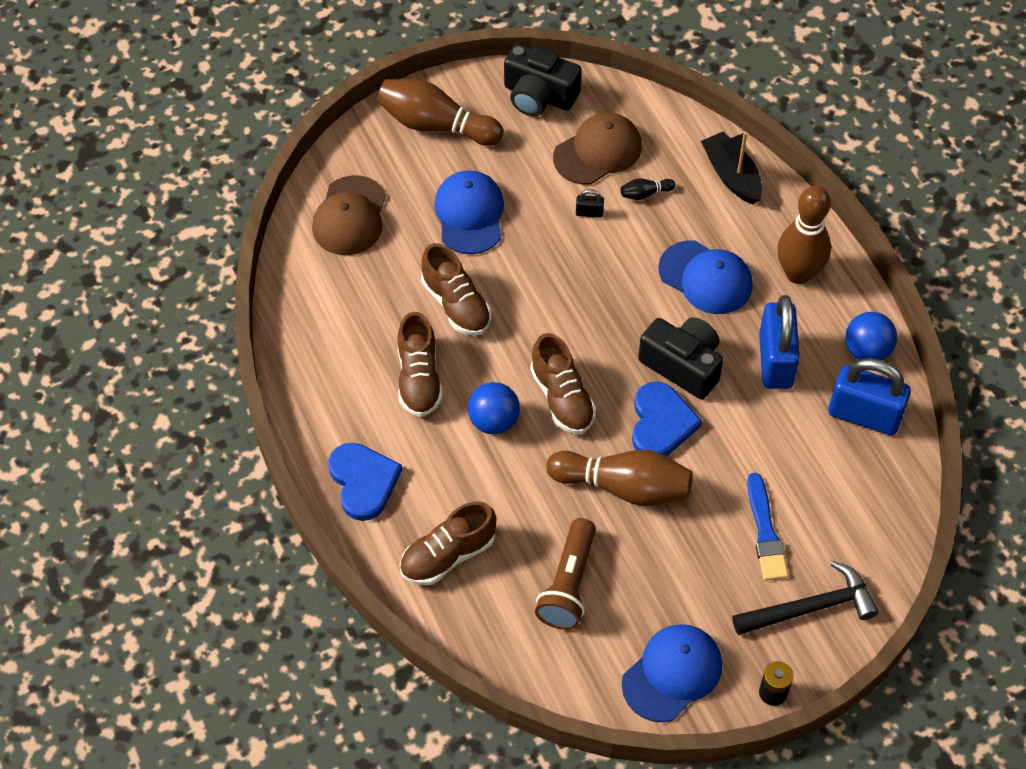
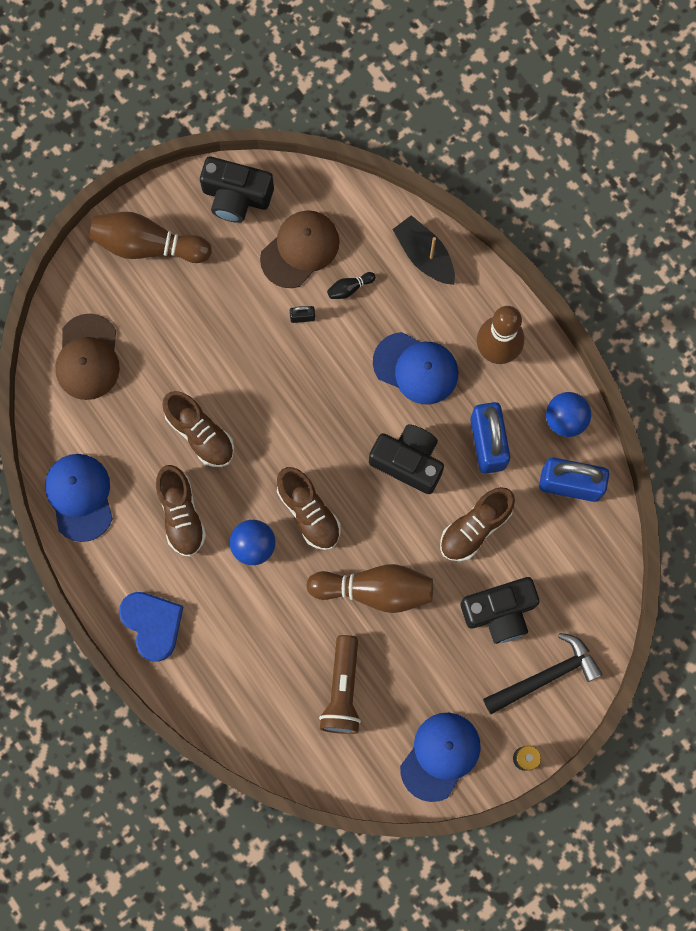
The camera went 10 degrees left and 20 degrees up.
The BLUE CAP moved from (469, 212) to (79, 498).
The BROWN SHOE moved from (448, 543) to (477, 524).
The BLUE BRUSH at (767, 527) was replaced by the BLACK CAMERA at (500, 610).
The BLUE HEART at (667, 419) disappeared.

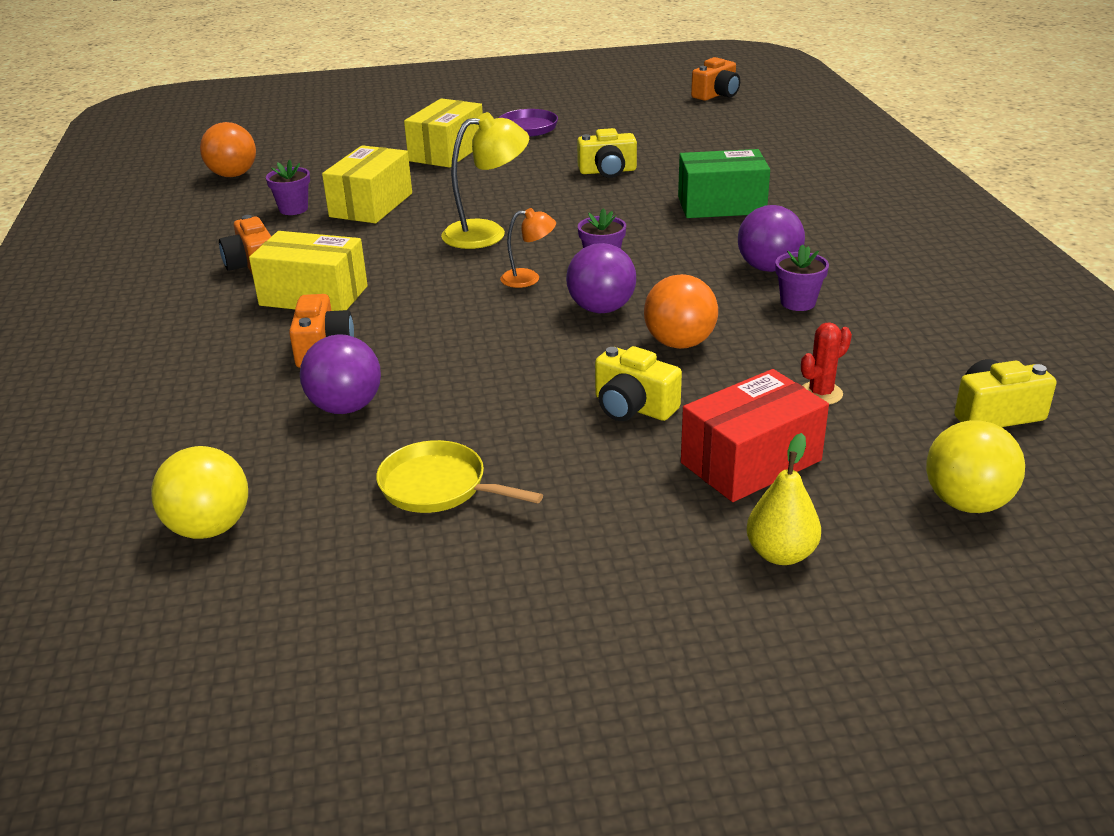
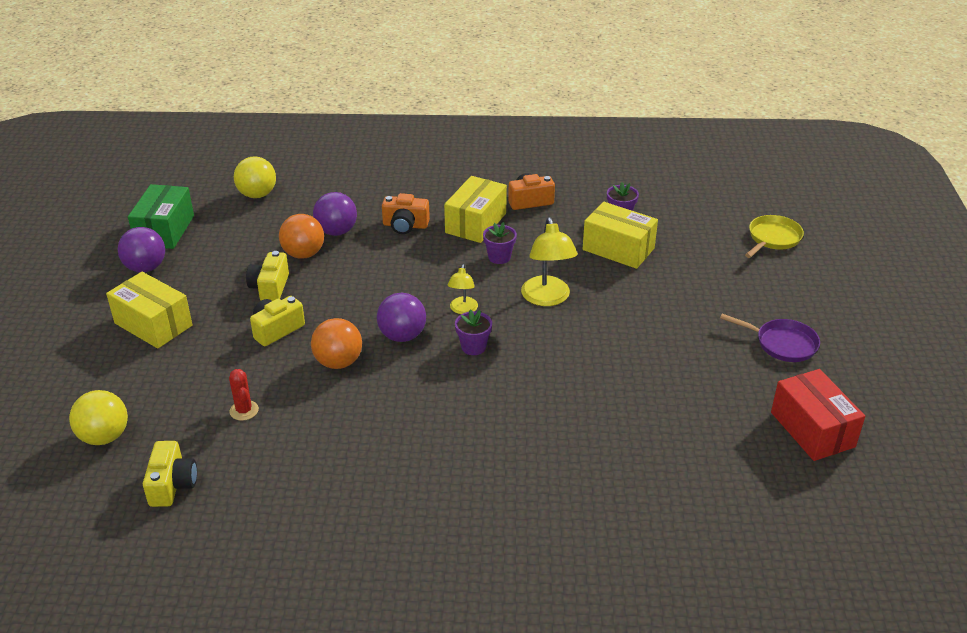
The camera went 100 degrees right and 5 degrees up.
The YELLOW BOX moved from (443, 133) to (149, 310).
The PURPLE BALL moved from (771, 238) to (141, 249).
The GREEN BOX moved from (724, 183) to (161, 216).
The YELLOW CAMERA moved from (607, 153) to (267, 276).
The ORANGE BALL moved from (228, 149) to (301, 236).
The ORANGE LAMP at (528, 248) became the YELLOW LAMP at (462, 289).
The PURPLE FLOWER POT moved from (802, 277) to (500, 243).
The YELLOW PAN moved from (459, 476) to (774, 236).
The RED BOX moved from (755, 435) to (818, 415).
The ORANGE CAMERA at (715, 79) disappeared.
The YELLOW PEAR at (783, 499) disappeared.

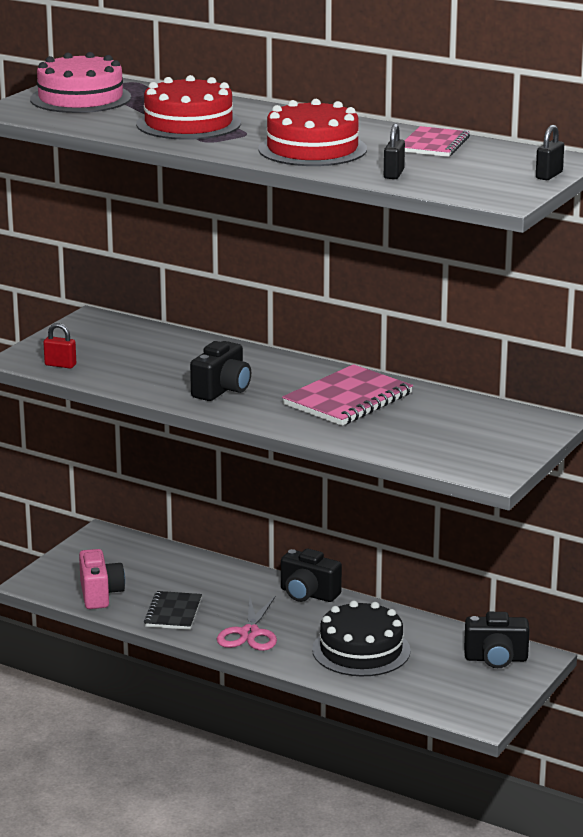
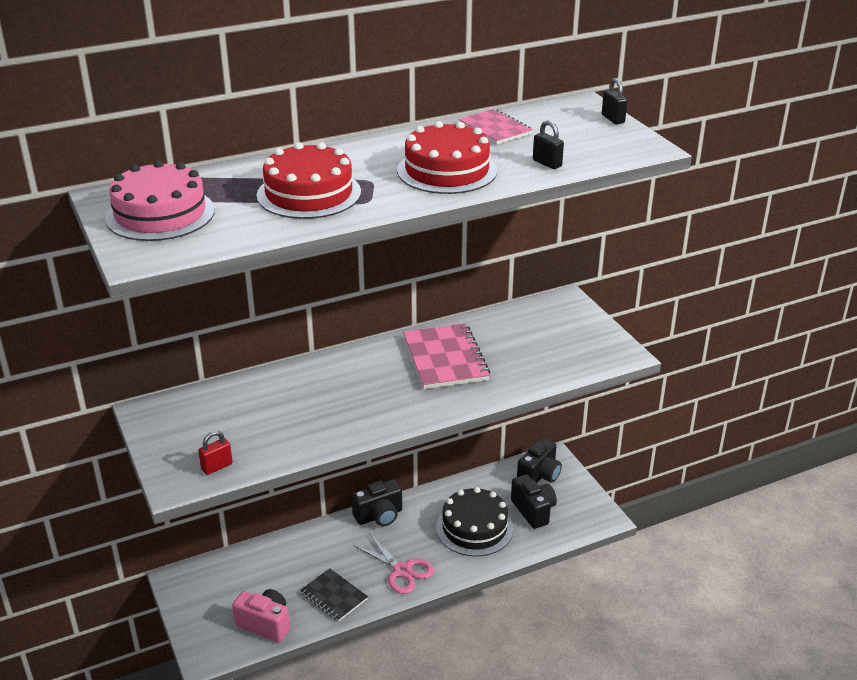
The camera went 55 degrees left and 10 degrees up.
The BLACK CAMERA moved from (220, 371) to (534, 501).

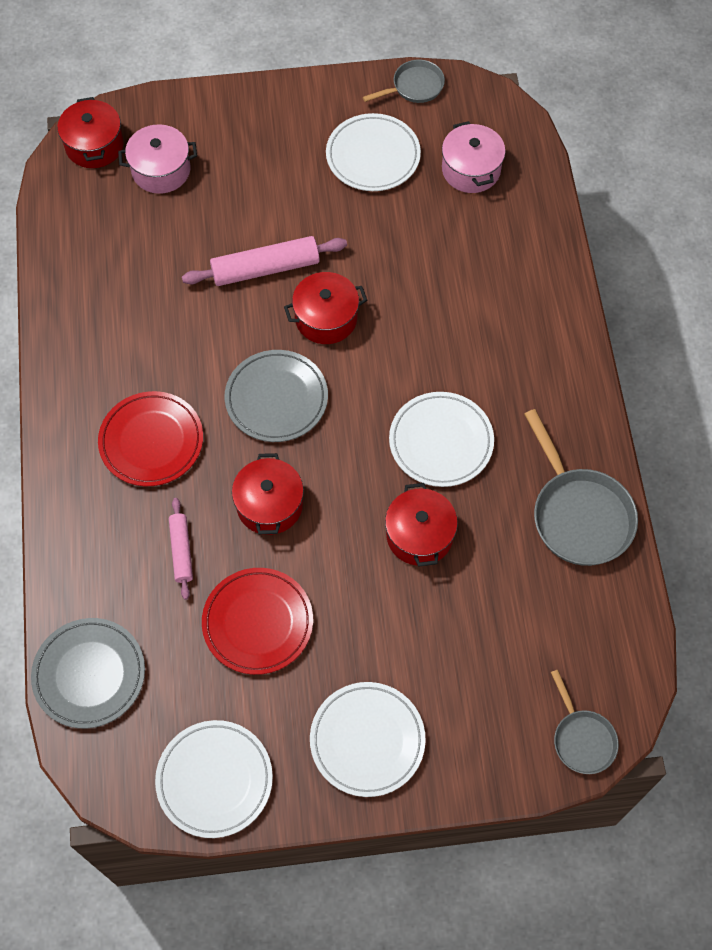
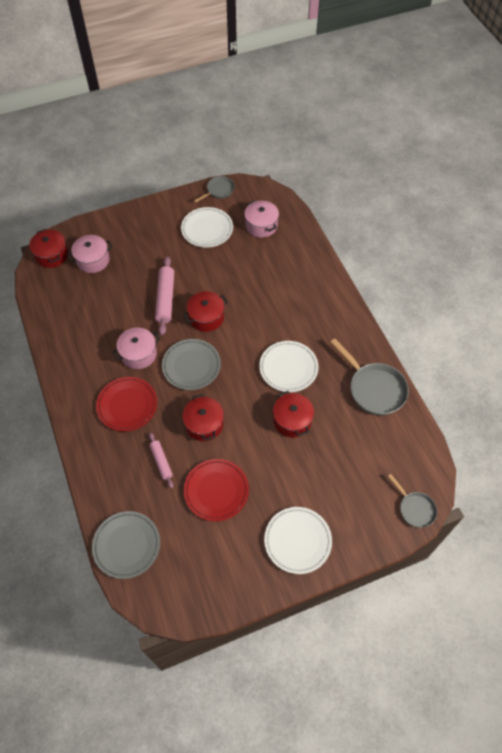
The camera went 15 degrees left and 5 degrees down.
The PINK POT at (136, 348) appeared.
The PINK ROLLING PIN at (264, 261) turned 60 degrees counterclockwise.
The WHITE PLATE at (214, 779) disappeared.

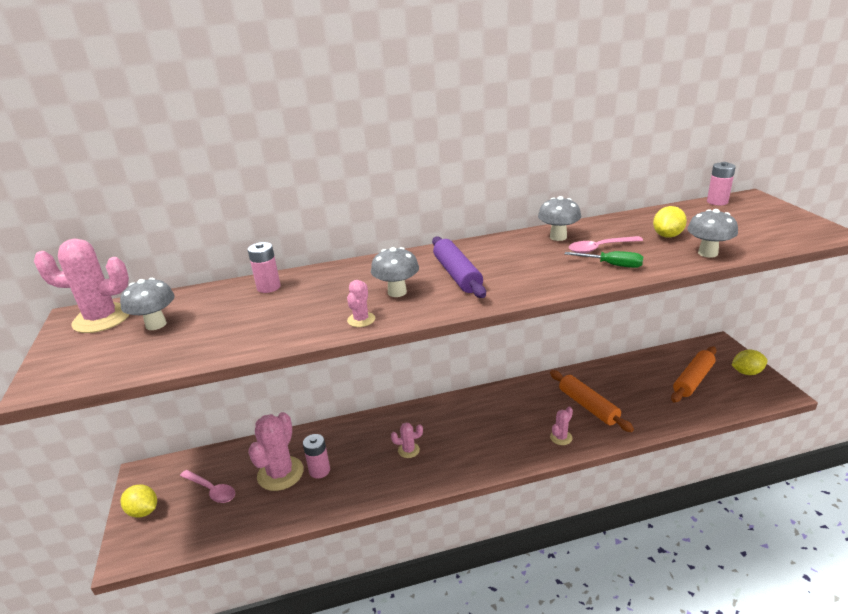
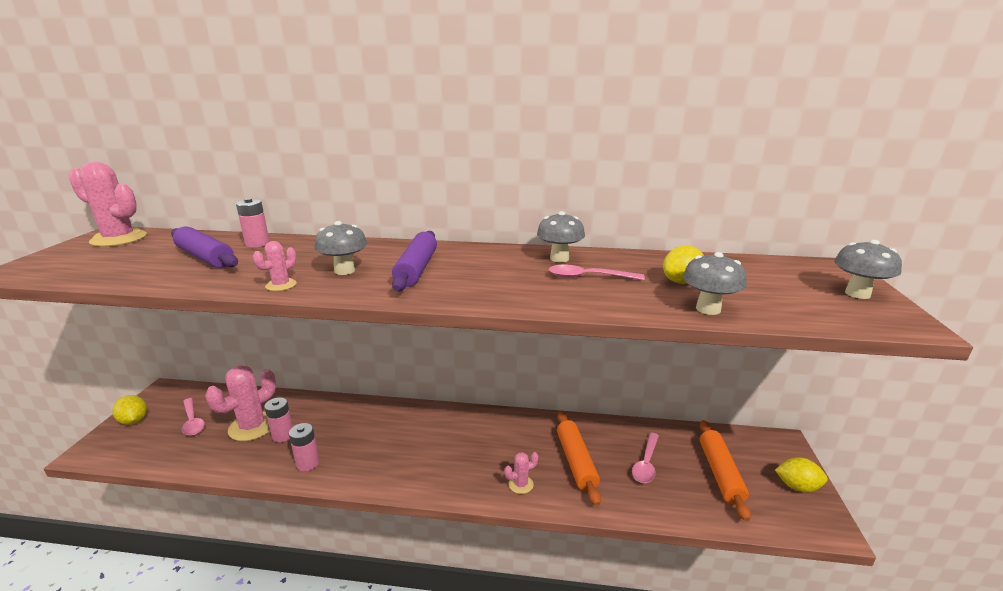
The camera went 20 degrees right and 5 degrees down.
The PURPLE ROLLING PIN at (204, 247) appeared.
The PINK BATTERY moved from (721, 183) to (304, 447).
The PINK SPOON at (645, 458) appeared.
The ORANGE ROLLING PIN at (693, 375) turned 60 degrees counterclockwise.
The GREY MUSHROOM moved from (147, 304) to (868, 269).
The PINK CACTUS at (407, 440) disappeared.
The GREEN SCREWDRIVER at (604, 259) disappeared.

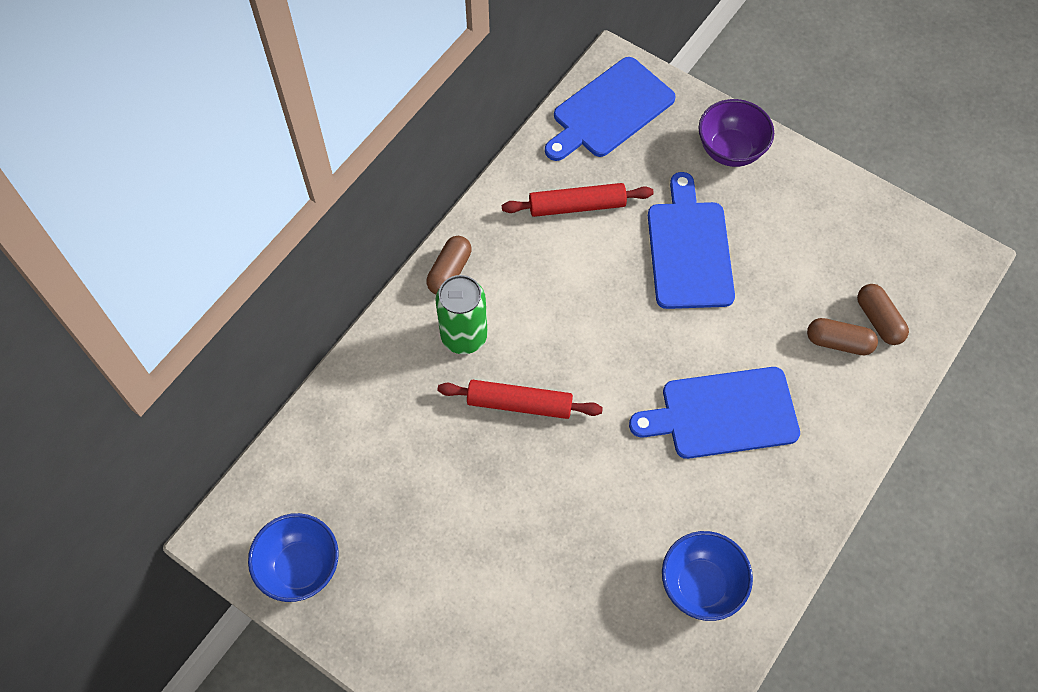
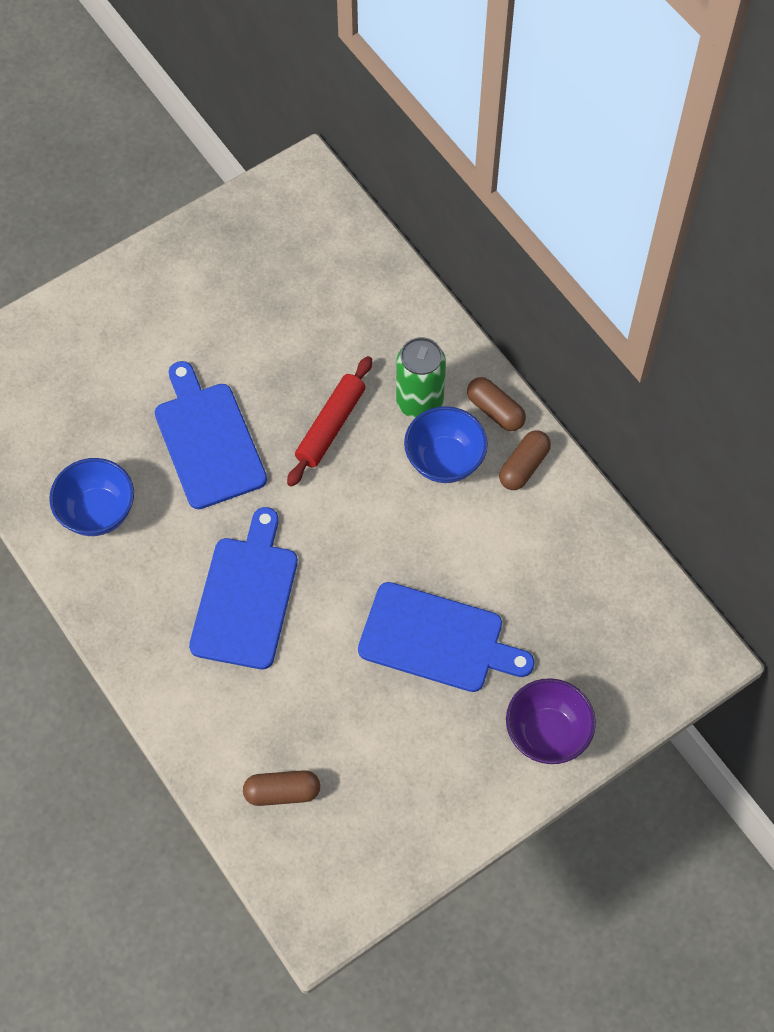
The camera went 110 degrees right and 0 degrees up.
The BLUE CUTTING BOARD moved from (610, 109) to (211, 435).
The BLUE BOWL moved from (293, 557) to (446, 444).
The BROWN CAPSULE moved from (842, 336) to (525, 460).
The RED ROLLING PIN at (578, 200) disappeared.

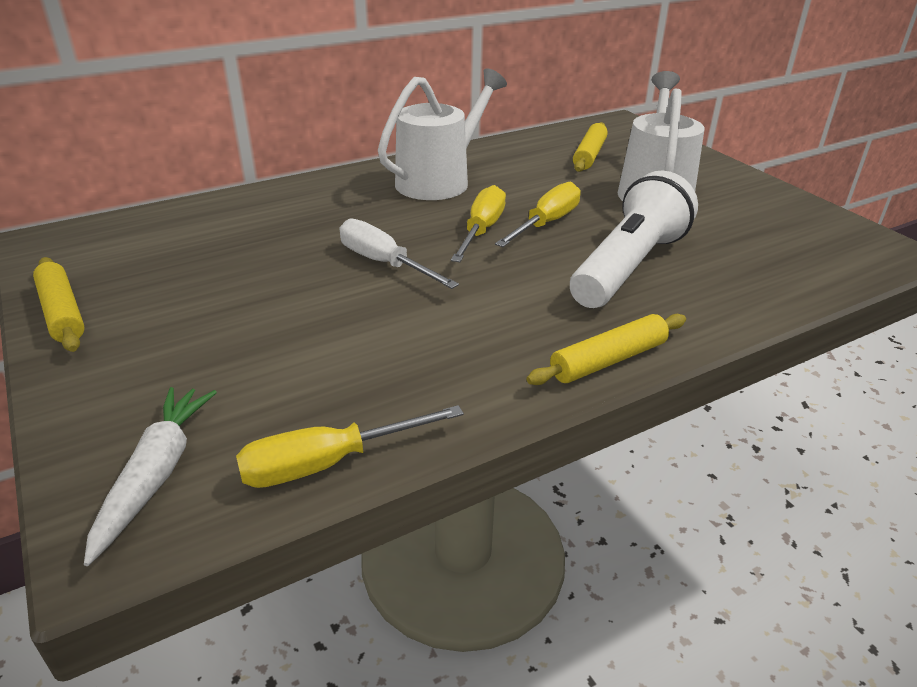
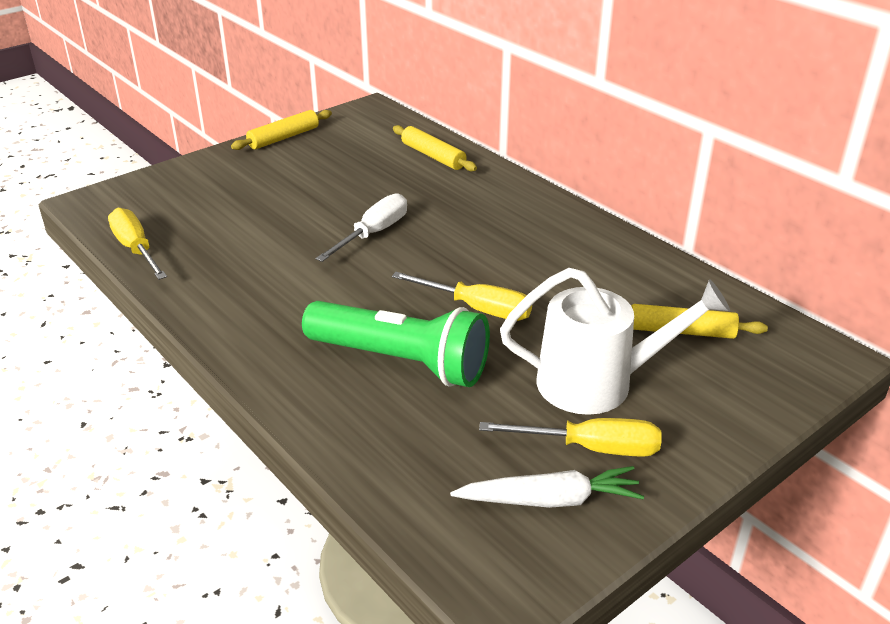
The camera went 80 degrees right and 0 degrees up.
The WHITE FLASHLIGHT at (634, 239) became the GREEN FLASHLIGHT at (396, 344).
The YELLOW ROLLING PIN moved from (606, 349) to (435, 148).
The WHITE CARROT moved from (150, 476) to (547, 487).
The YELLOW SCREWDRIVER moved from (478, 223) to (570, 437).
The WHITE WATERING CAN at (442, 134) disappeared.

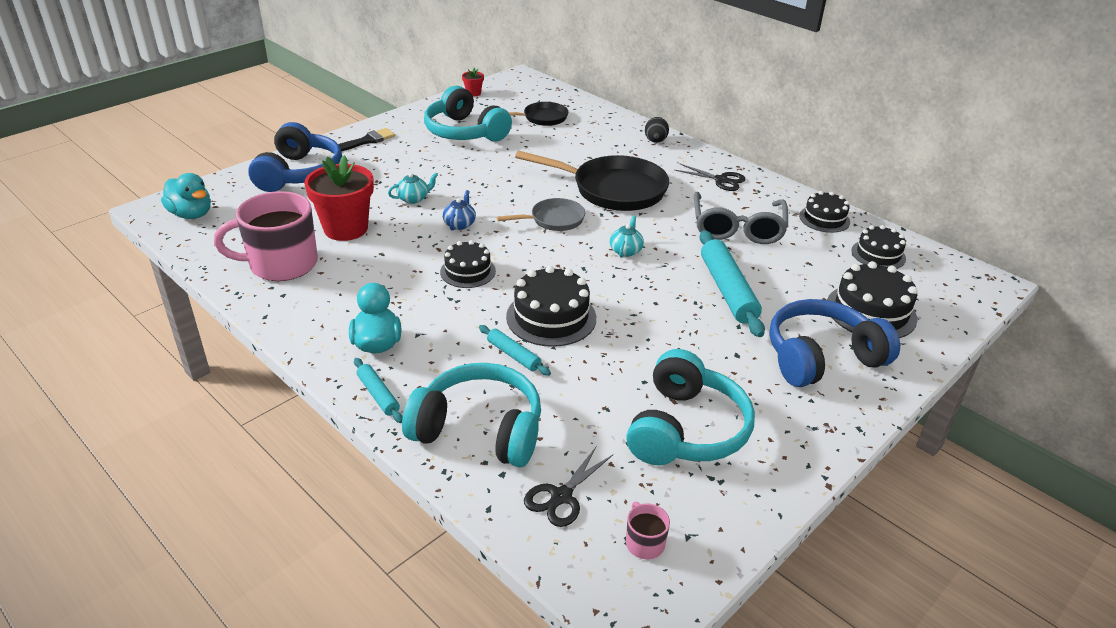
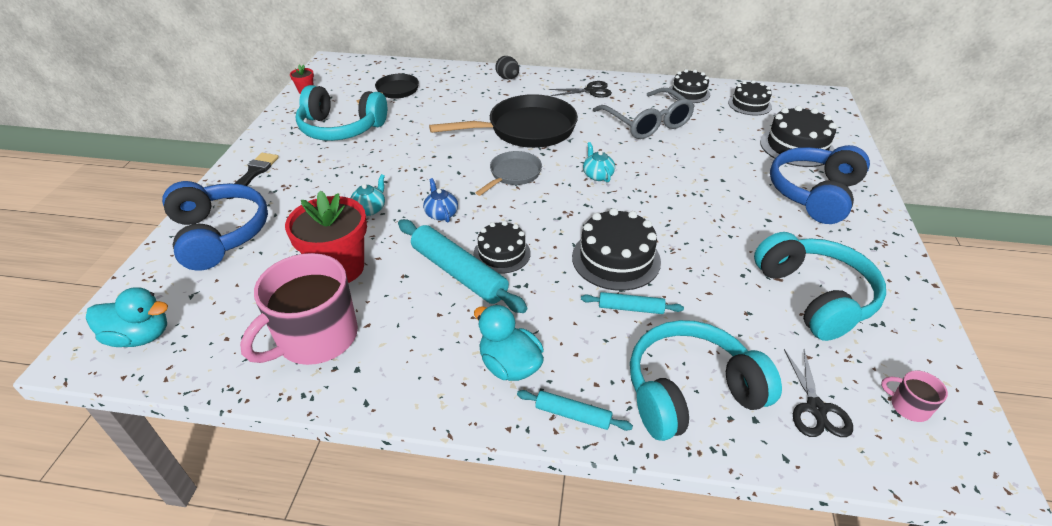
The camera went 35 degrees left and 5 degrees up.
The TURQUOISE ROLLING PIN moved from (732, 283) to (462, 266).

